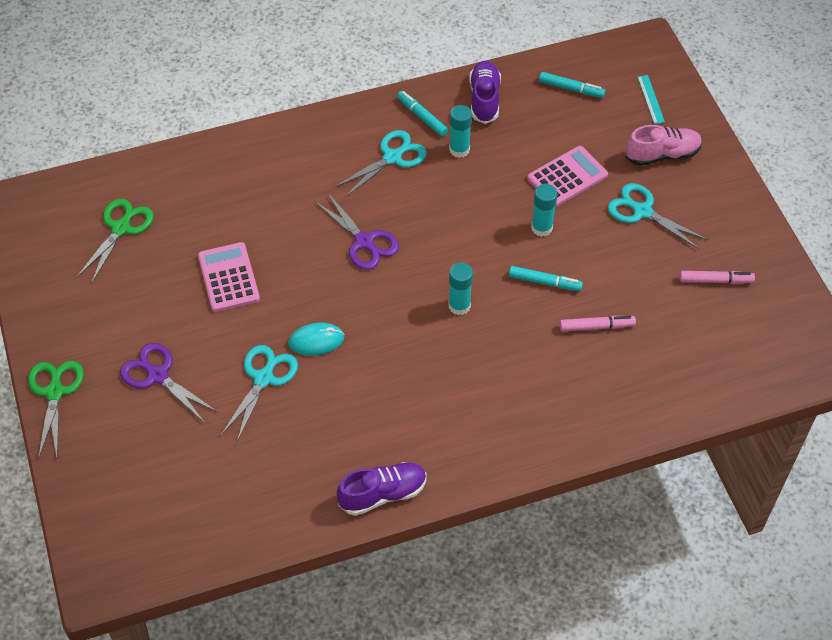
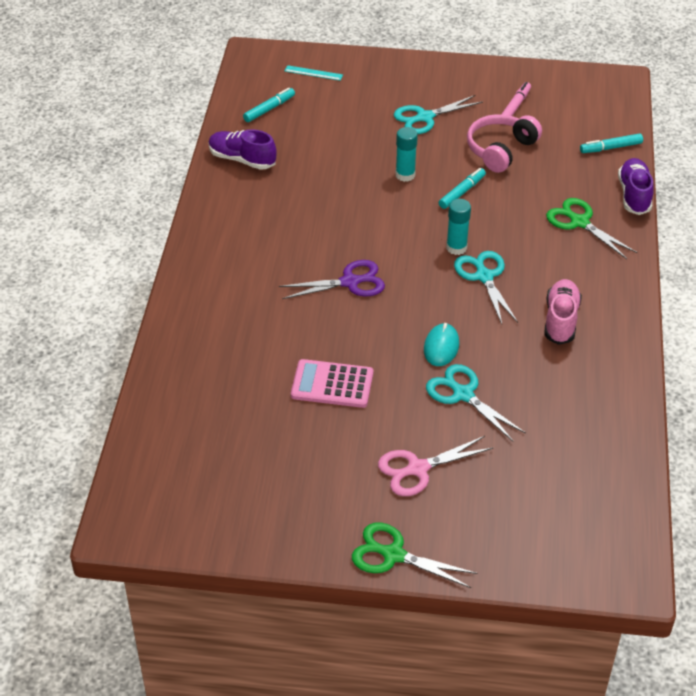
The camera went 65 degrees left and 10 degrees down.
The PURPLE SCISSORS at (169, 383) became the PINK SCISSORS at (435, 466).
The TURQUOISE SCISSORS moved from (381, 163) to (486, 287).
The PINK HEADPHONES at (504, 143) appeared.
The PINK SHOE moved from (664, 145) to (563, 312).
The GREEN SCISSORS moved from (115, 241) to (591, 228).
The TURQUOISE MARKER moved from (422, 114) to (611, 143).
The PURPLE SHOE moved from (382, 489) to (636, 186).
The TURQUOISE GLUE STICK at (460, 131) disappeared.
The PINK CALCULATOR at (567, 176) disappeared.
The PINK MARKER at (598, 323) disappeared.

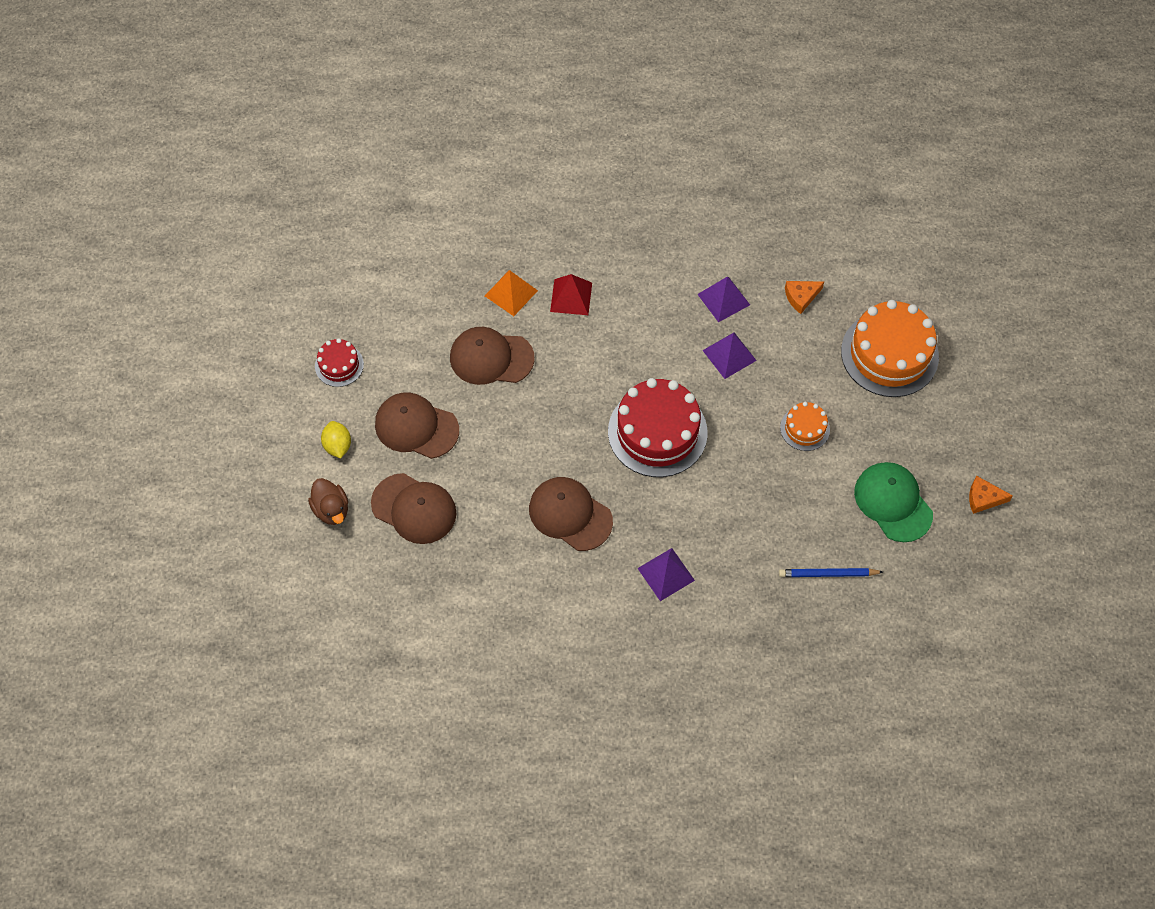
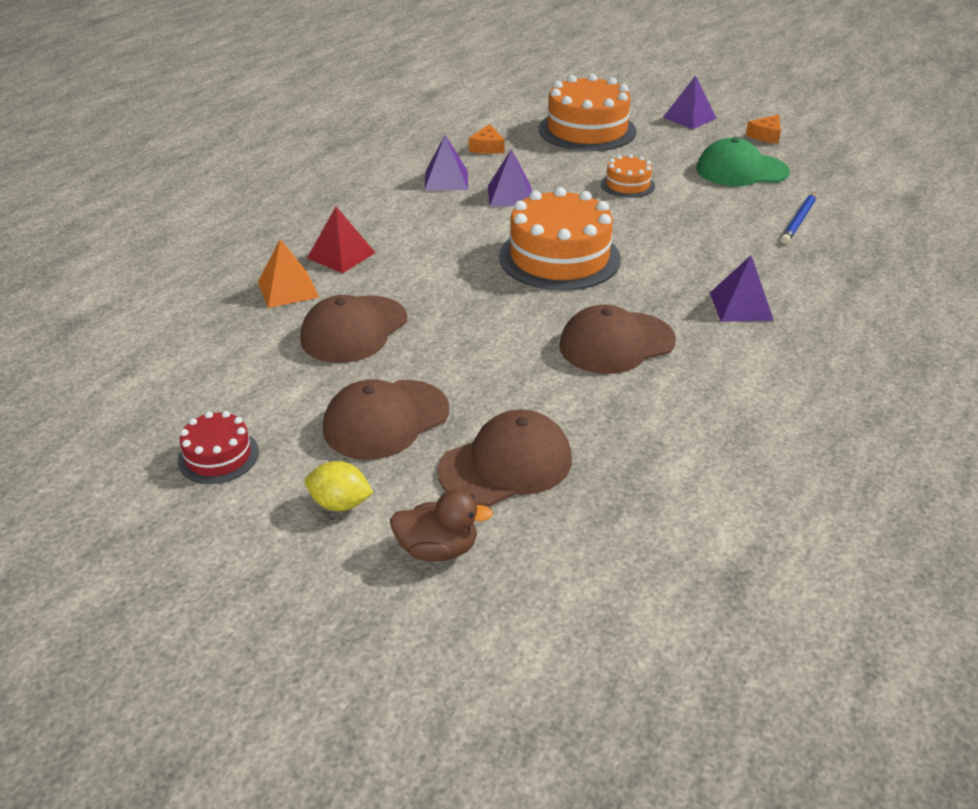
The camera went 60 degrees left and 25 degrees down.
The RED CAKE at (658, 427) became the ORANGE CAKE at (560, 239).
The PURPLE PYRAMID at (690, 102) appeared.

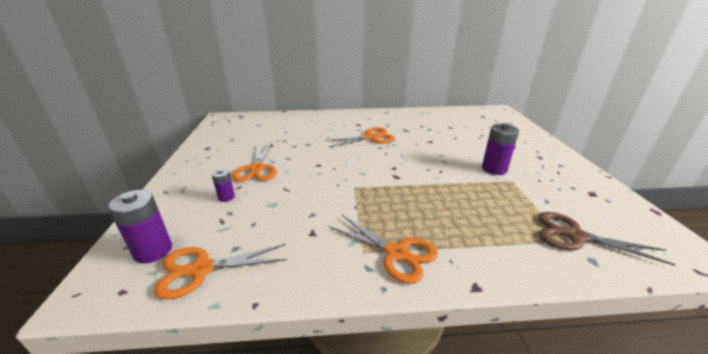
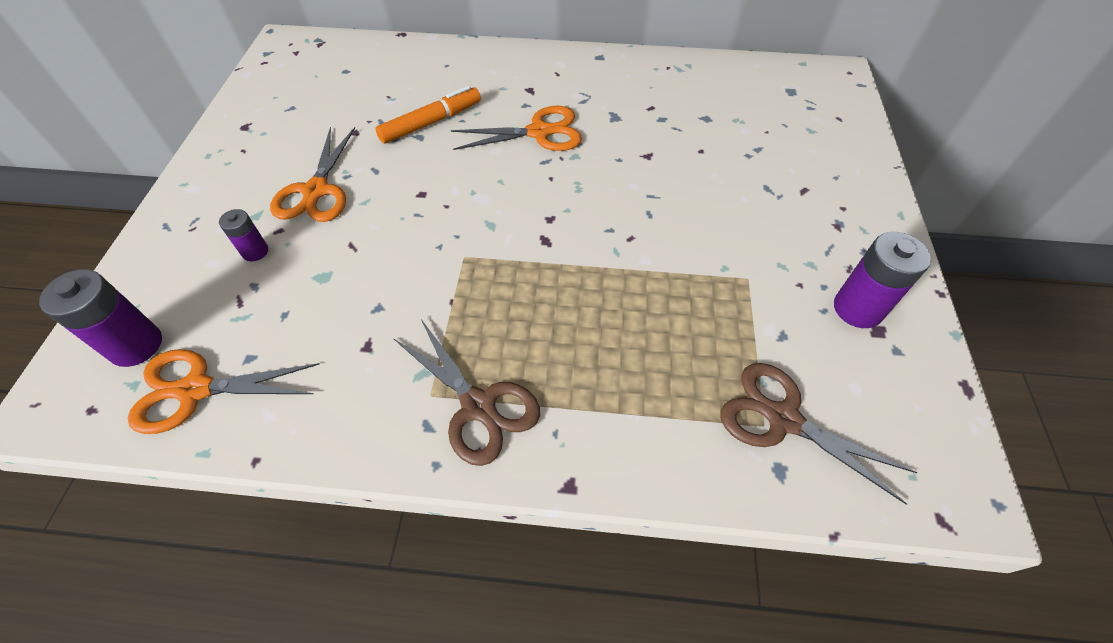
The camera went 10 degrees right and 25 degrees up.
The ORANGE MARKER at (428, 115) appeared.
The ORANGE SCISSORS at (383, 249) became the BROWN SCISSORS at (466, 392).
The PURPLE BATTERY moved from (500, 149) to (882, 280).

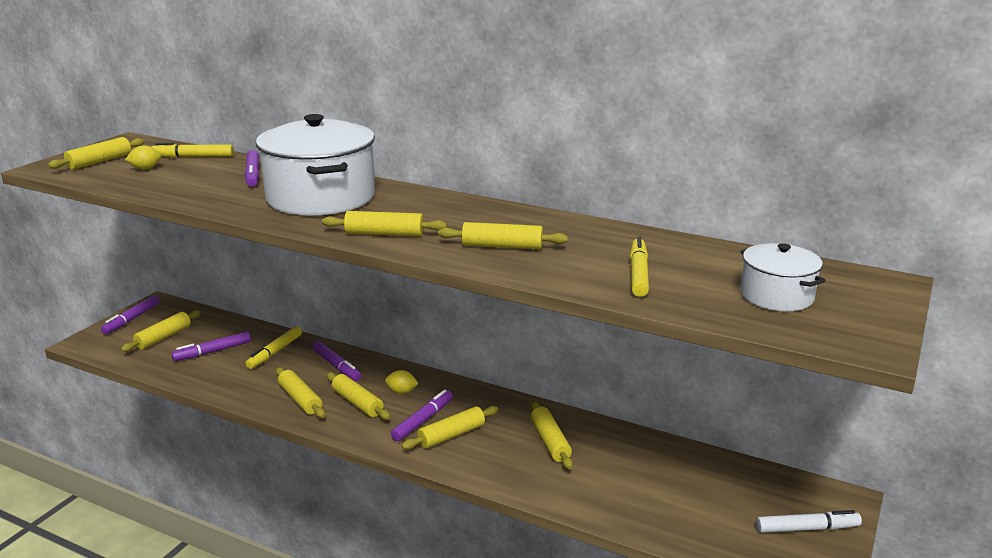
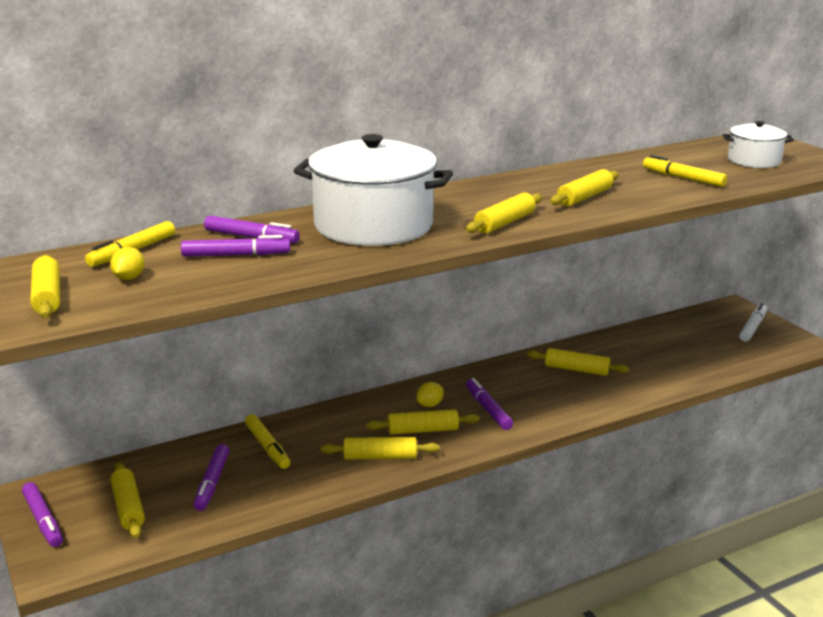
The camera went 55 degrees left and 0 degrees up.
The PURPLE MARKER moved from (337, 361) to (235, 246).
The YELLOW ROLLING PIN at (450, 427) disappeared.

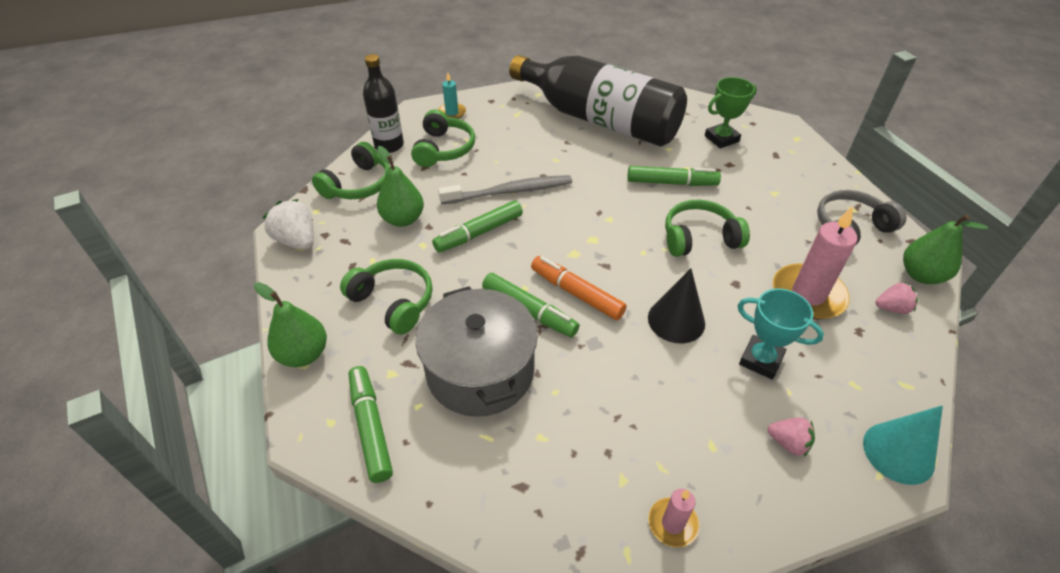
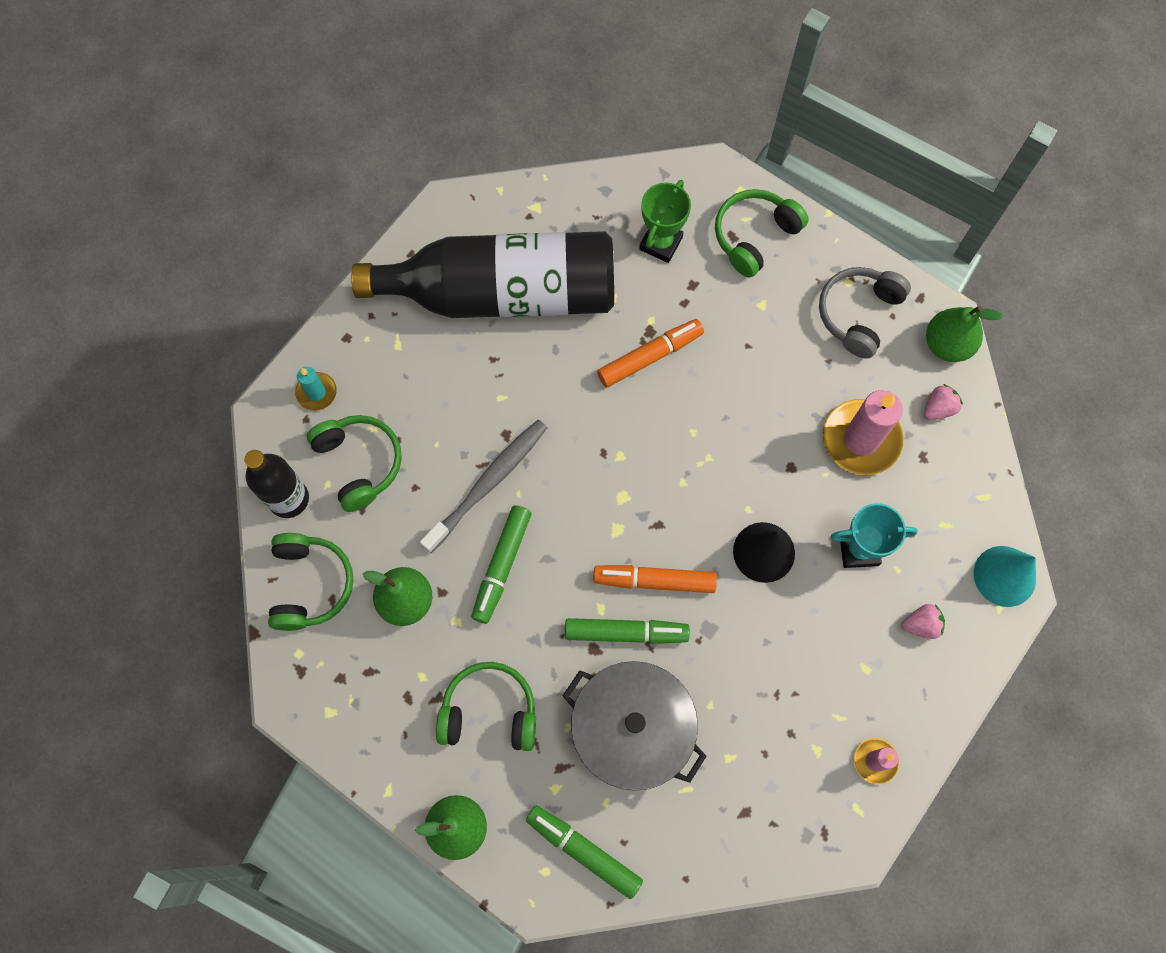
The camera went 35 degrees left and 25 degrees up.
The GREEN MARKER at (674, 176) became the ORANGE MARKER at (650, 353).
The GREEN HEADPHONES moved from (707, 228) to (762, 233).
The WHITE STRAWBERRY at (288, 224) disappeared.

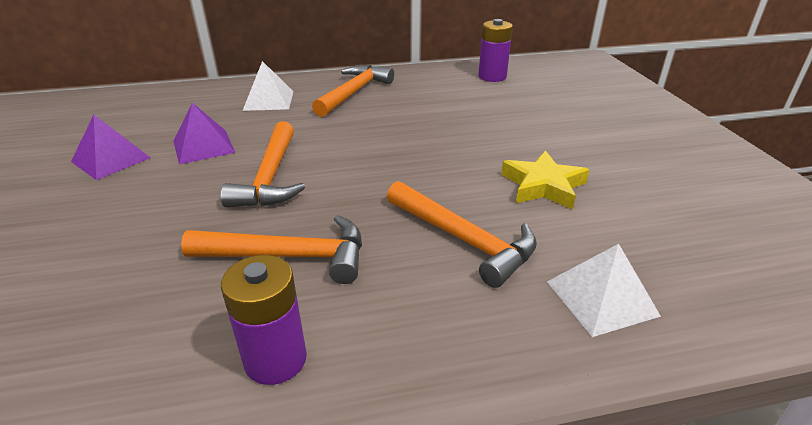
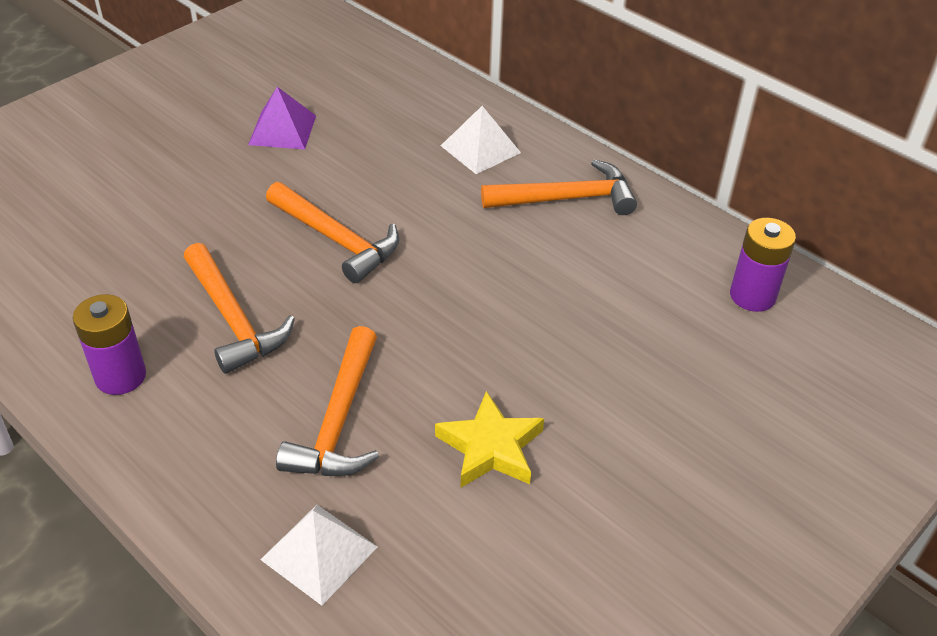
The camera went 55 degrees right and 10 degrees up.
The ORANGE HAMMER at (263, 164) turned 105 degrees counterclockwise.
The PURPLE PYRAMID at (204, 133) disappeared.

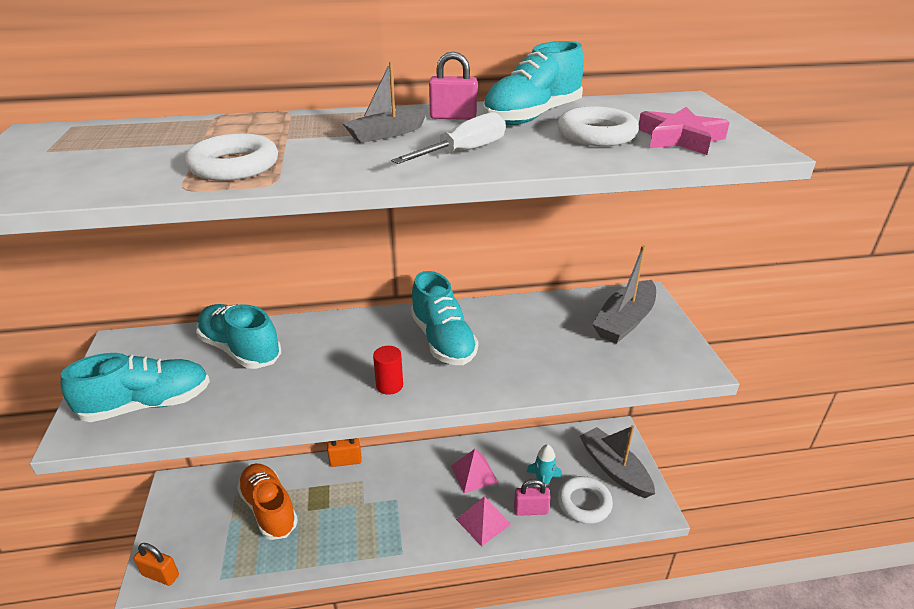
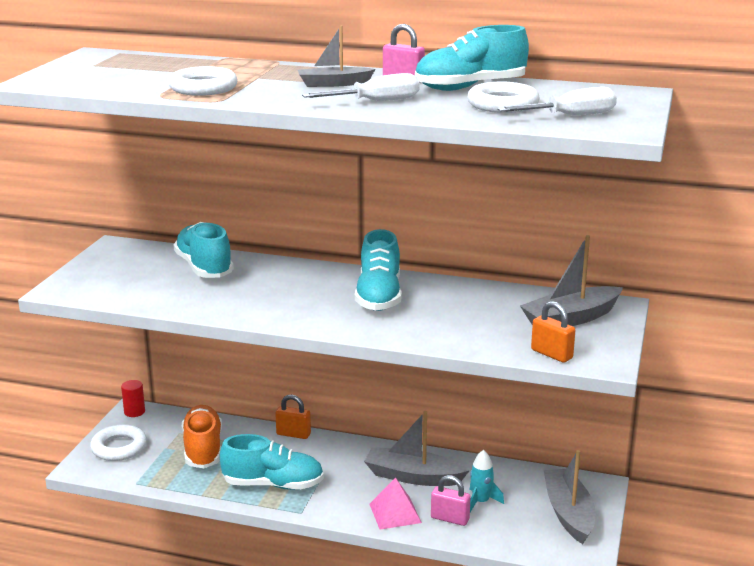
The camera went 25 degrees right and 10 degrees down.
The WHITE RING moved from (585, 500) to (118, 442).
The RED CYLINDER moved from (388, 370) to (133, 398).
The TURQUOISE SHOE moved from (135, 387) to (272, 462).
The PINK PYRAMID at (474, 471) was replaced by the GREY BOAT at (417, 448).
The PINK STAR at (684, 131) was replaced by the WHITE SCREWDRIVER at (557, 101).
The ORANGE PADLOCK moved from (156, 564) to (553, 332).

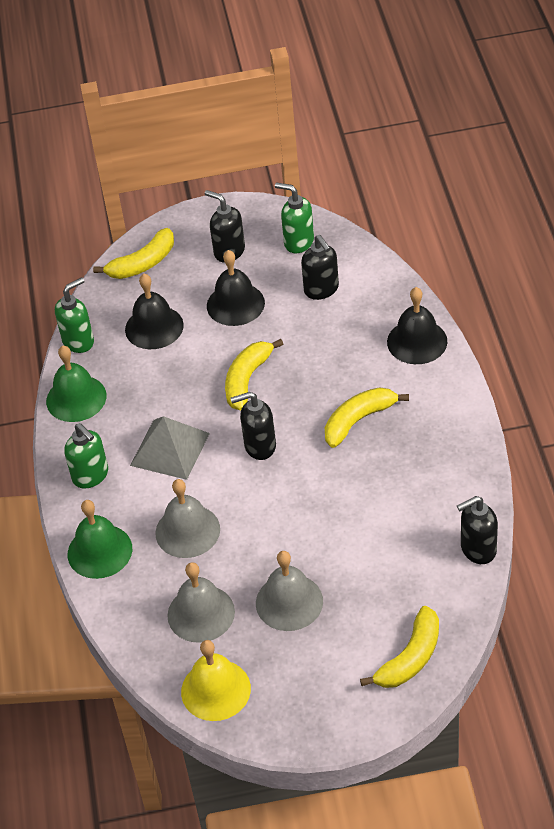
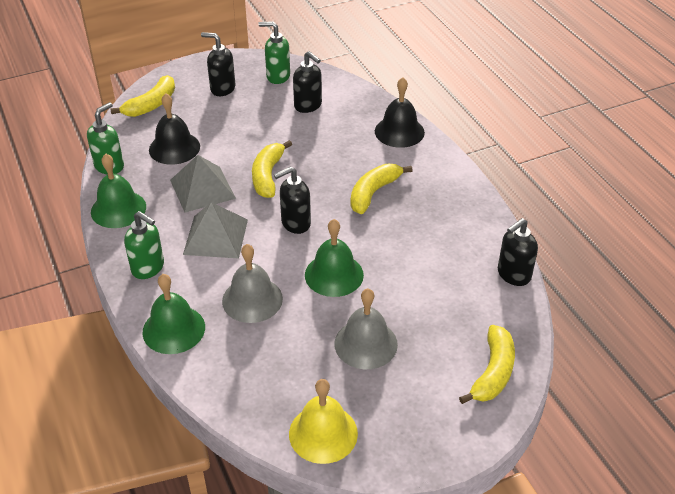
The camera went 20 degrees left and 5 degrees down.
The GREY PYRAMID at (203, 183) appeared.
The GREEN BELL at (334, 258) appeared.
The GREY BELL at (201, 602) disappeared.
The BLACK BELL at (236, 288) disappeared.

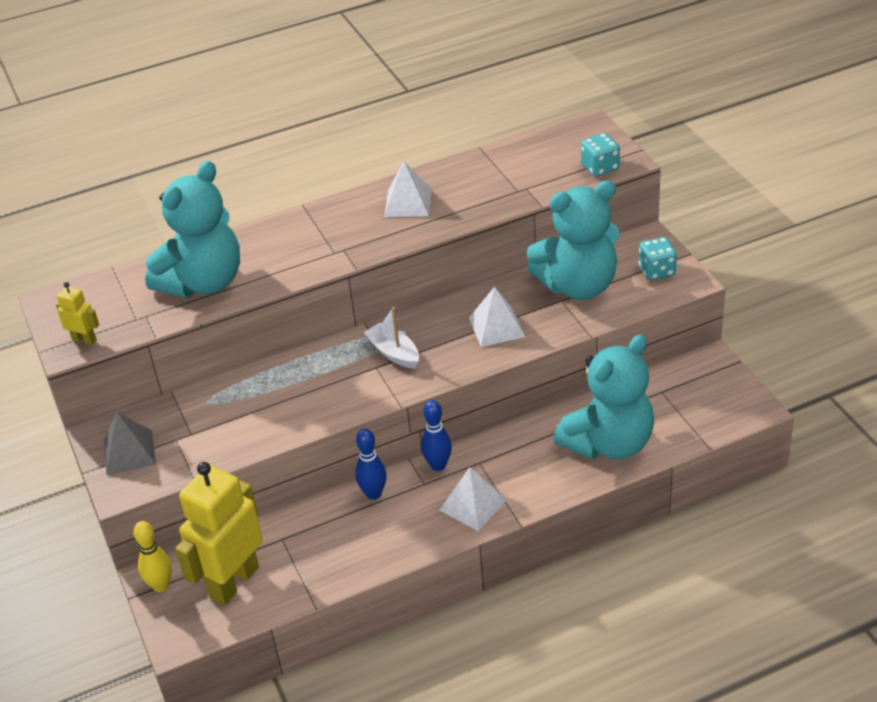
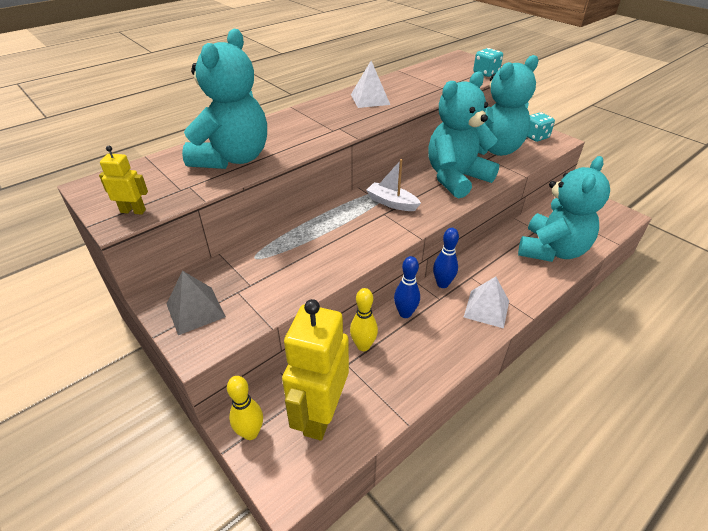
The camera went 20 degrees left and 0 degrees up.
The YELLOW BOWLING PIN at (364, 319) appeared.
The WHITE PYRAMID at (497, 317) was replaced by the TURQUOISE TEDDY BEAR at (463, 135).

